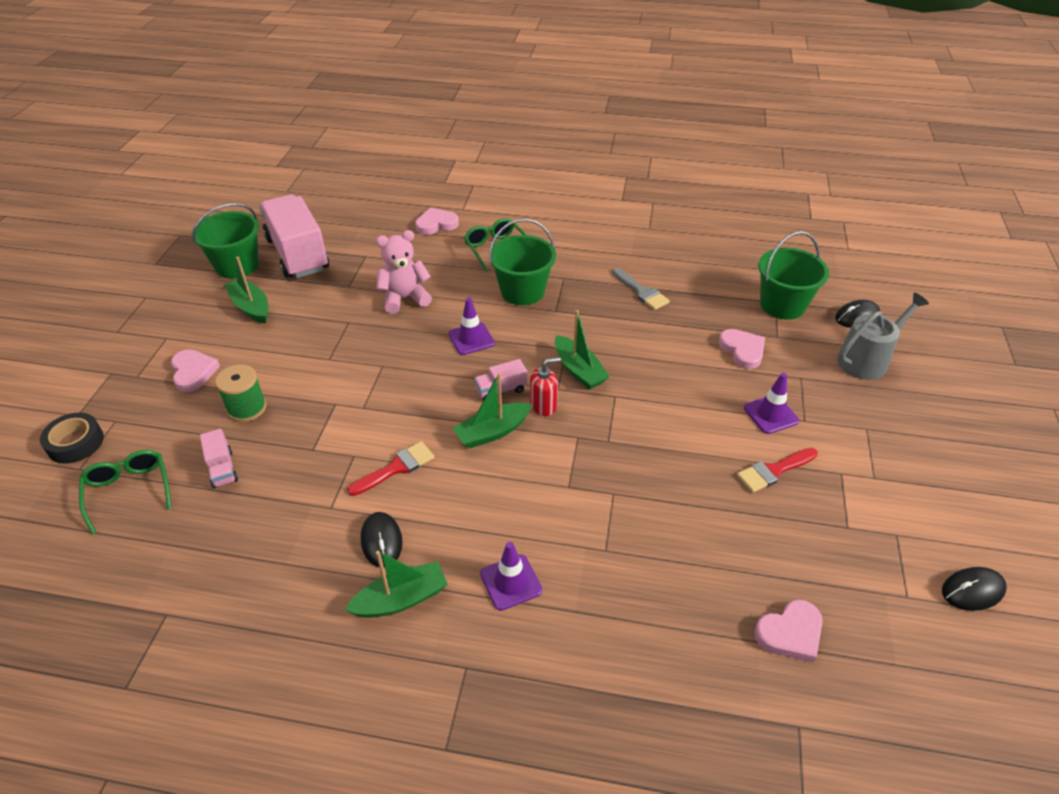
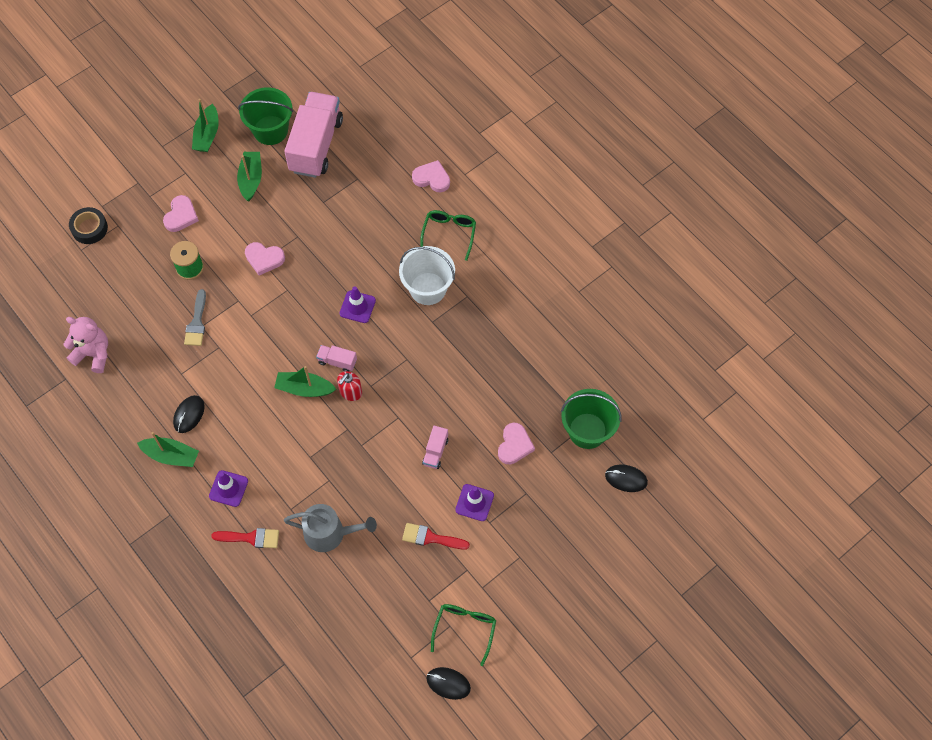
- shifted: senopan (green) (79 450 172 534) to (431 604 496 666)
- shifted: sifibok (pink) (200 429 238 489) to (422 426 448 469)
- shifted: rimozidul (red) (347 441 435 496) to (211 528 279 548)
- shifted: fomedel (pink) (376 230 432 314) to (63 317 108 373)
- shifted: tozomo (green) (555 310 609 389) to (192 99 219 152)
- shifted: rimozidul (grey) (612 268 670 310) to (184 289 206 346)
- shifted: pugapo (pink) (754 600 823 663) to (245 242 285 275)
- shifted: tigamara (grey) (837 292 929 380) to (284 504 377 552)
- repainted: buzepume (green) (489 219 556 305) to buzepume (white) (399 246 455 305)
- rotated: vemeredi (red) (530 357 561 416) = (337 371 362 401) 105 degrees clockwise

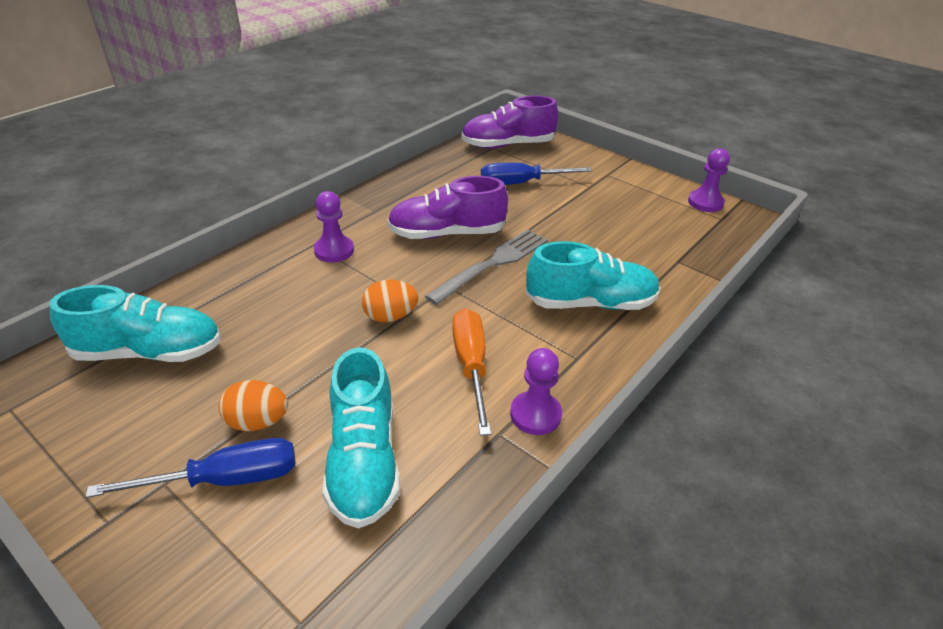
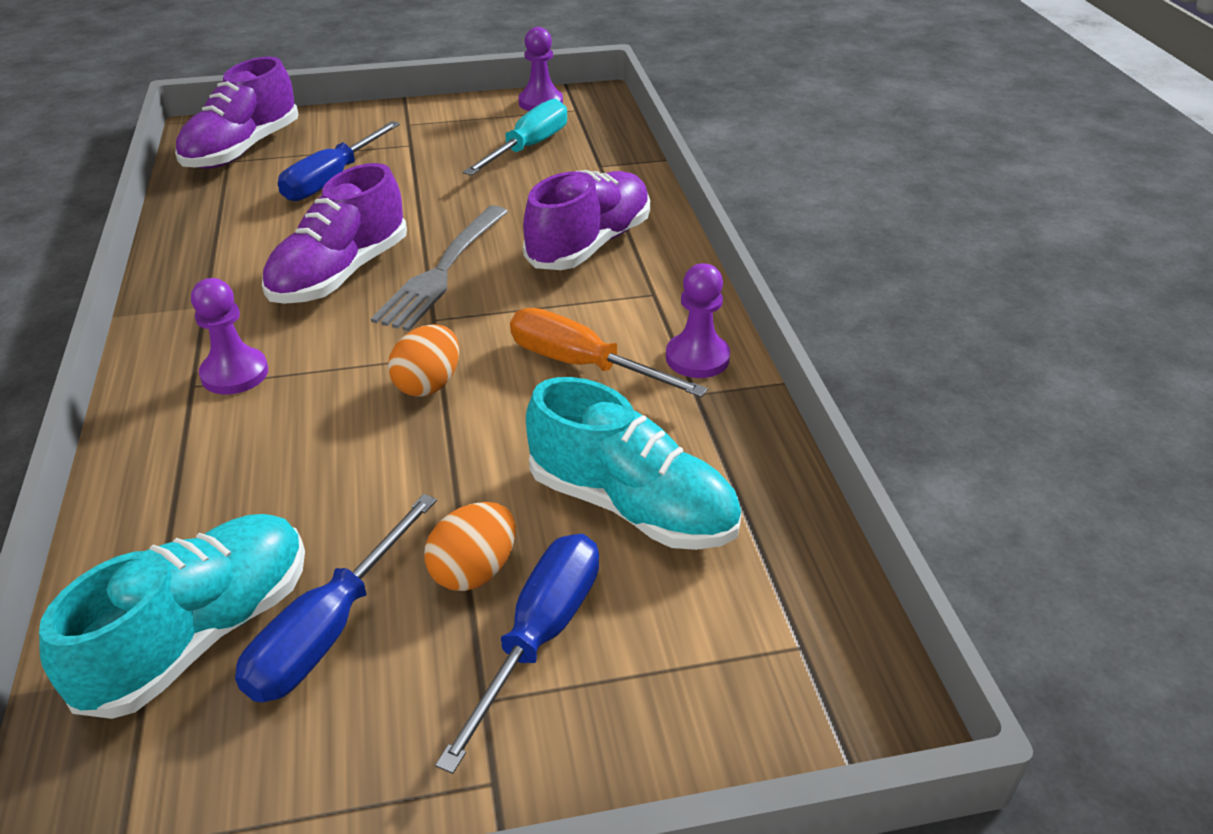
- new: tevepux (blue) (235 494 437 702)
- new: tevepux (turquoise) (463 99 567 176)
- repainted: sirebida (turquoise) (525 241 660 310) to sirebida (purple) (523 170 650 270)
- rotated: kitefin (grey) (425 229 548 305) = (371 205 508 331) 150 degrees counterclockwise

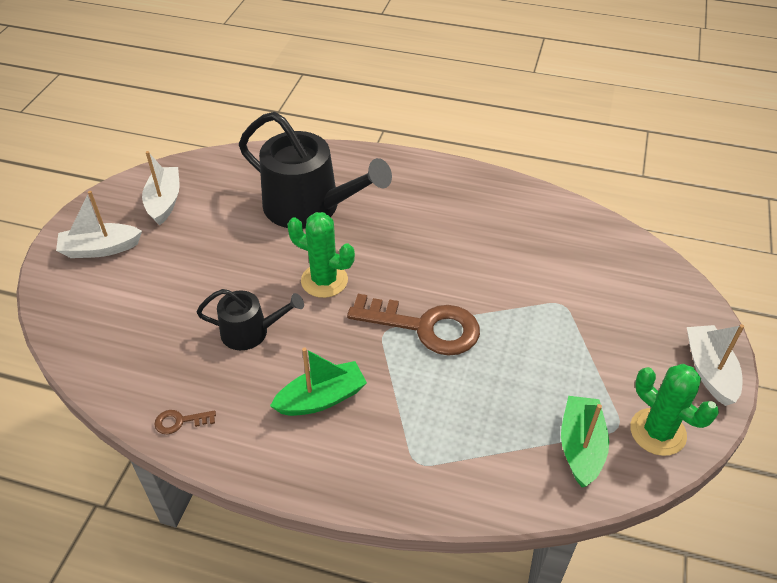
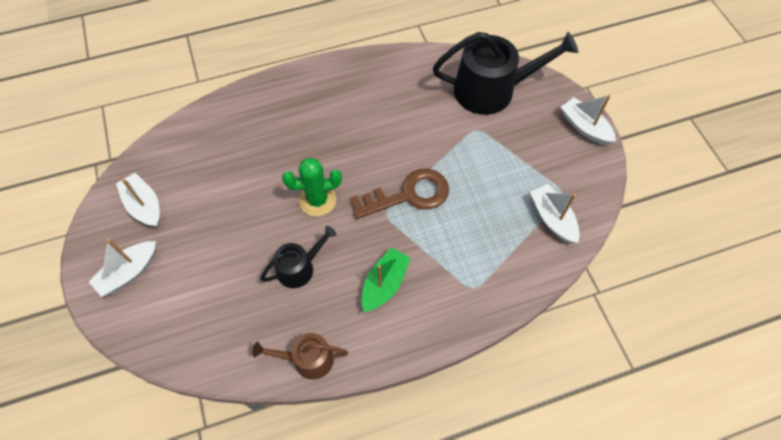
- gone: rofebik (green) (630 364 719 456)
- shifted: tigamara (black) (239 112 392 229) to (433 32 578 115)
- swapped: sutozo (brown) (154 410 216 434) to tigamara (brown) (252 333 348 380)
- repainted: tozomo (green) (561 396 609 487) to tozomo (white) (530 184 580 244)

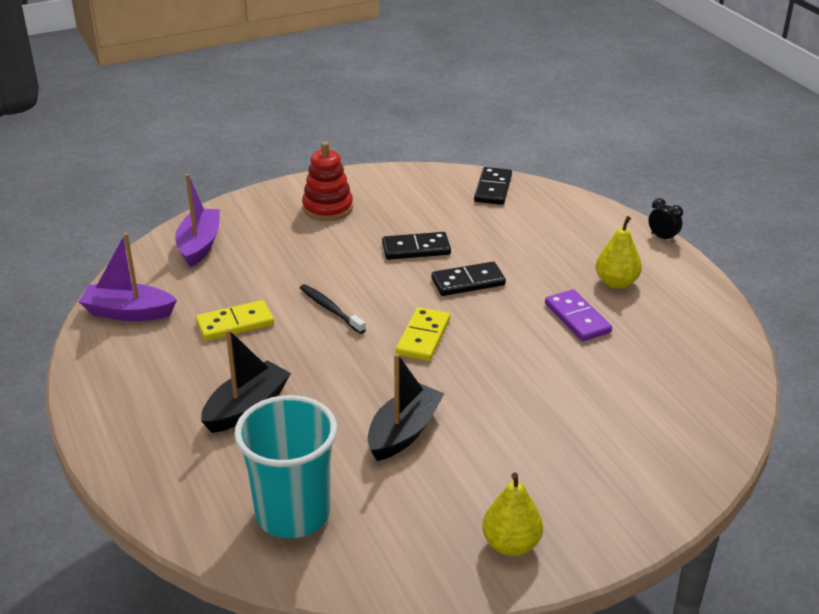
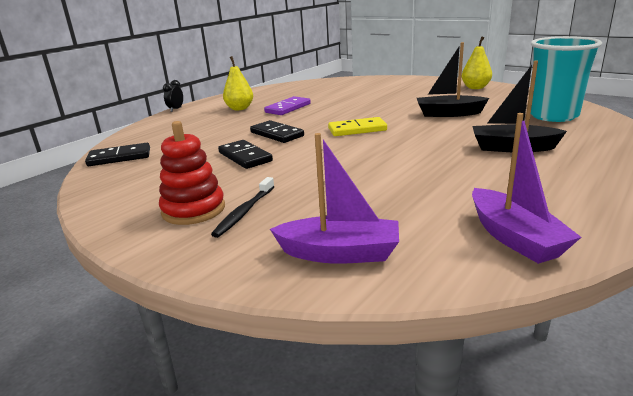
- gone: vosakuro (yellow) (196 300 274 341)
- shifted: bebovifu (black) (300 284 366 334) to (211 177 275 238)
- rotated: tozomo (purple) (175 174 220 267) = (270 133 399 264) 150 degrees counterclockwise

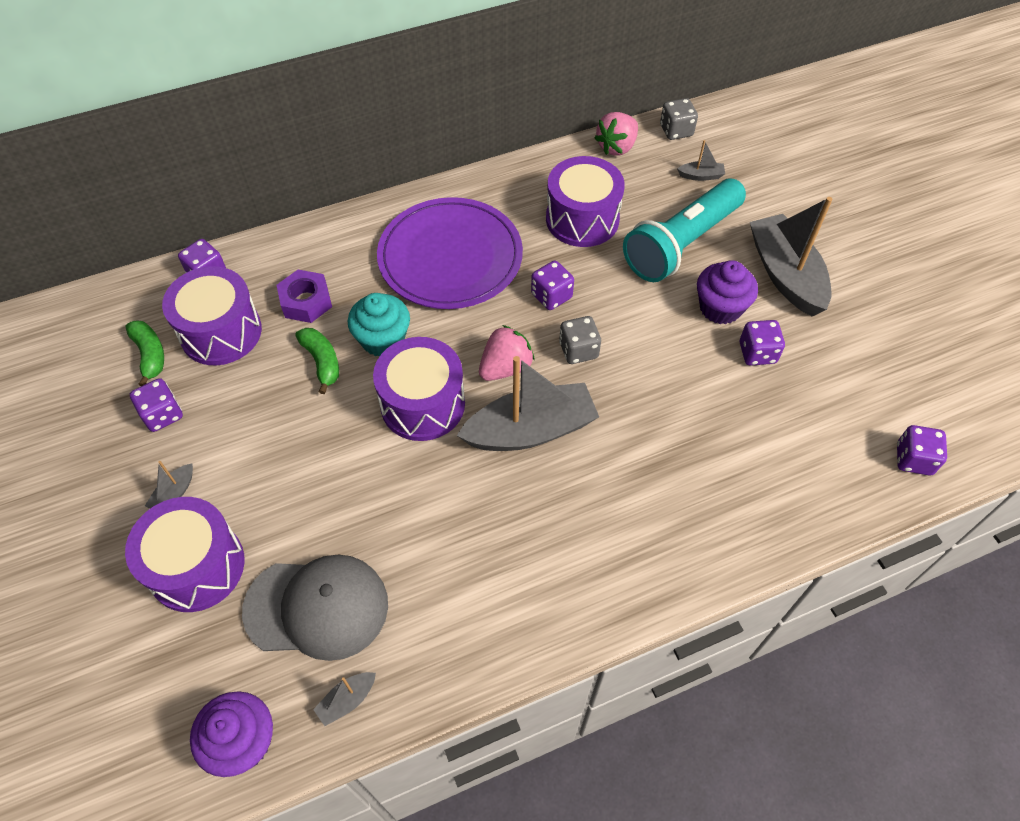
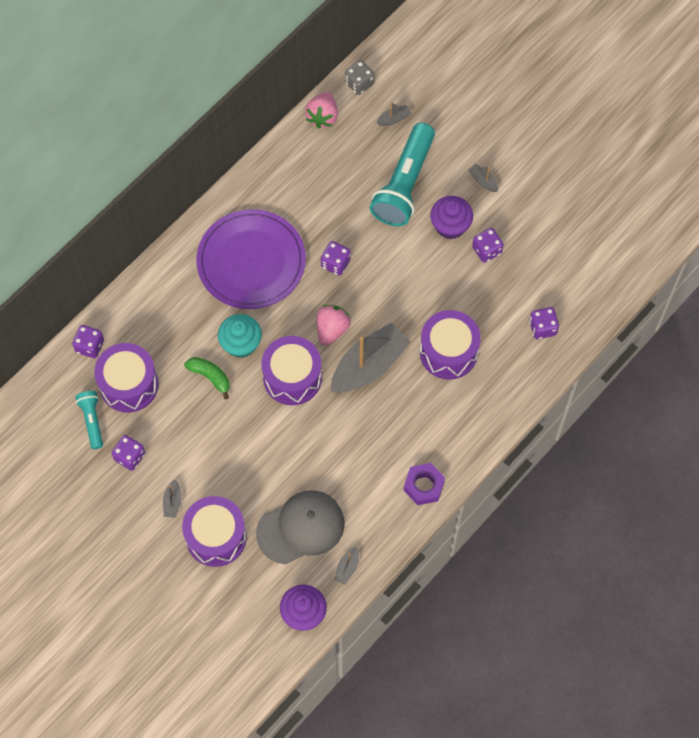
- gone: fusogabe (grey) (559 316 601 364)
- shifted: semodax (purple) (276 270 332 323) to (404 463 445 505)
- shifted: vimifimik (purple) (546 156 625 247) to (420 310 481 379)
- shifted: fusogabe (purple) (897 425 947 475) to (529 307 559 339)
- swapped: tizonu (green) (126 320 164 386) to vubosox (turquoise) (75 391 103 449)
- scaled: tozomo (grey) (750 197 833 316) = (468 164 498 192) x0.41

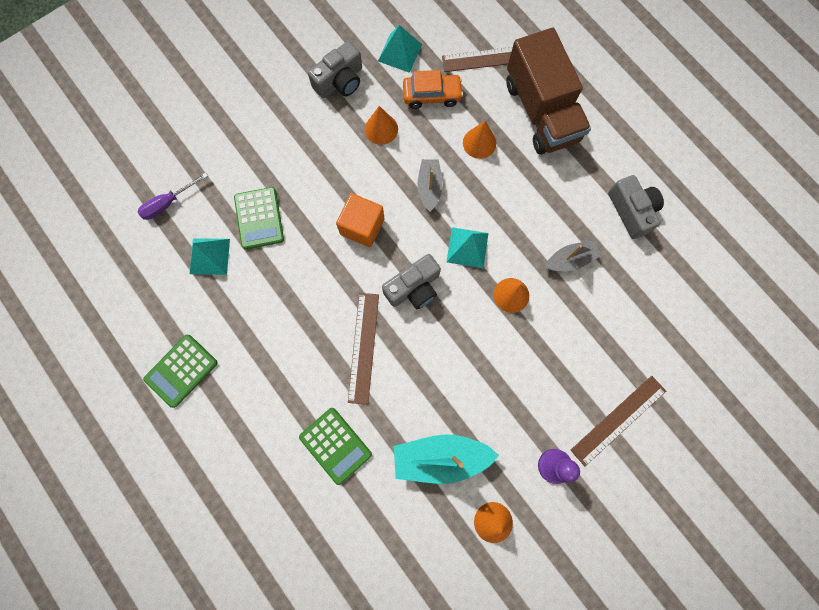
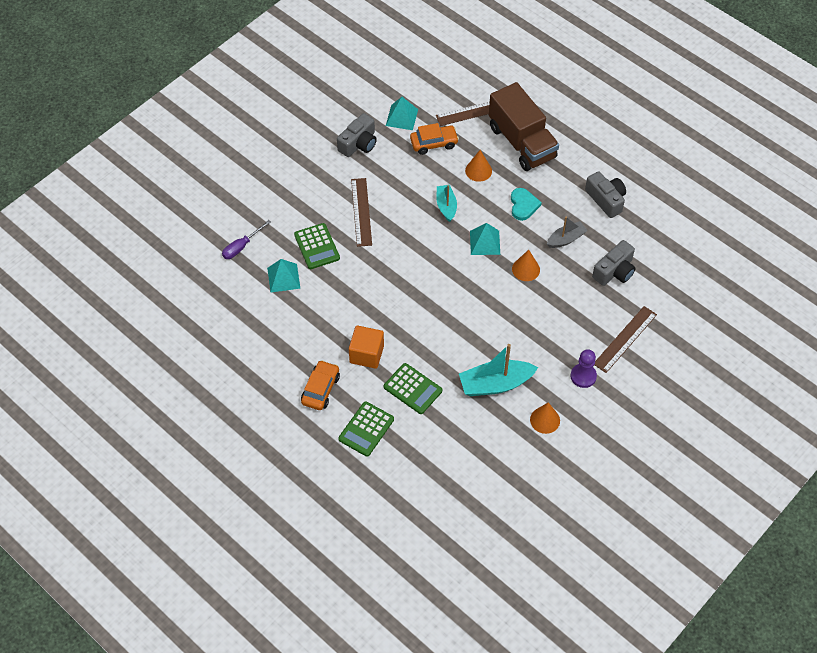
- gone: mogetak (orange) (365 106 398 145)
- new: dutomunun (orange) (301 360 340 410)
- new: pugapo (turquoise) (511 188 542 221)
- shifted: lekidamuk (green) (143 335 218 408) to (338 402 394 457)
- shifted: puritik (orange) (336 193 384 247) to (349 325 384 369)
- shifted: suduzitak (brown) (348 293 379 405) to (351 178 372 247)
- shifted: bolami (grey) (382 254 441 309) to (592 240 636 286)
- repainted: tozomo (grey) (417 159 443 211) to tozomo (turquoise) (437 185 457 222)

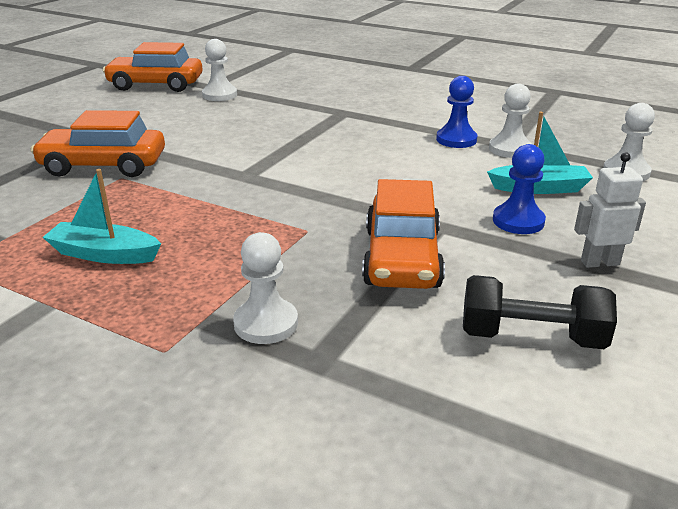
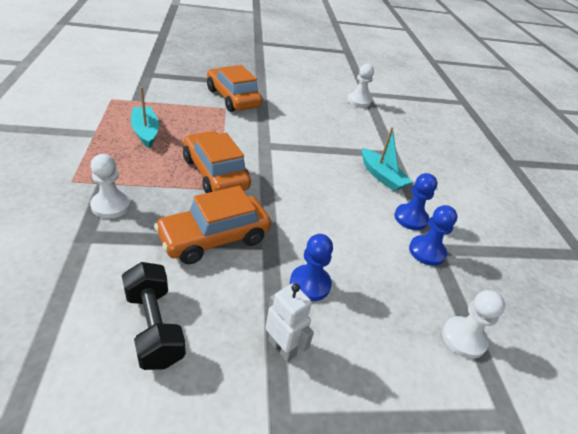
- shifted: dutomunun (orange) (102 42 203 92) to (183 131 251 193)
- shifted: tozomo (turquoise) (487 112 593 194) to (362 127 413 191)
- repainted: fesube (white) (489 84 532 158) to fesube (blue) (409 205 457 266)

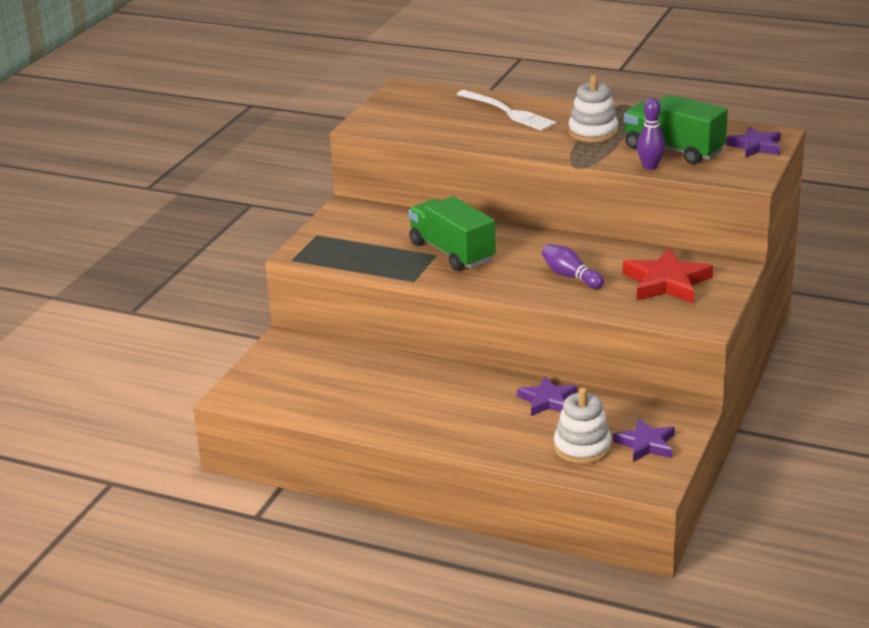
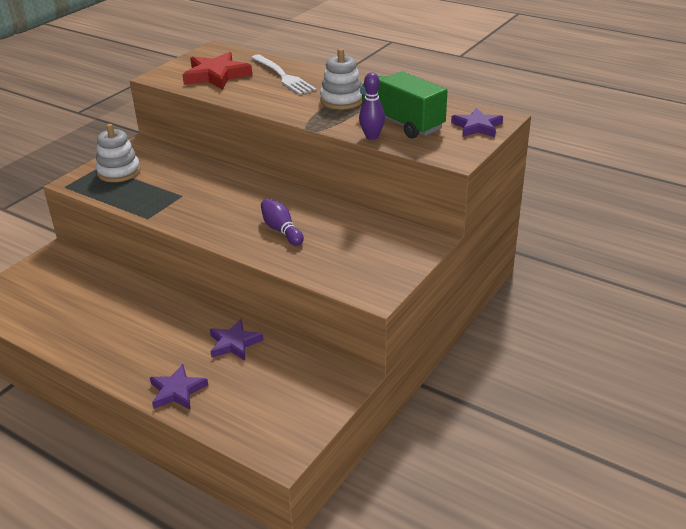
- gone: sifibok (green) (408 196 496 271)
- shifted: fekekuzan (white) (554 388 612 464) to (96 124 141 182)
- shifted: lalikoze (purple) (613 418 675 462) to (150 364 208 410)
- shifted: lalikoze (red) (623 248 713 303) to (182 52 252 90)

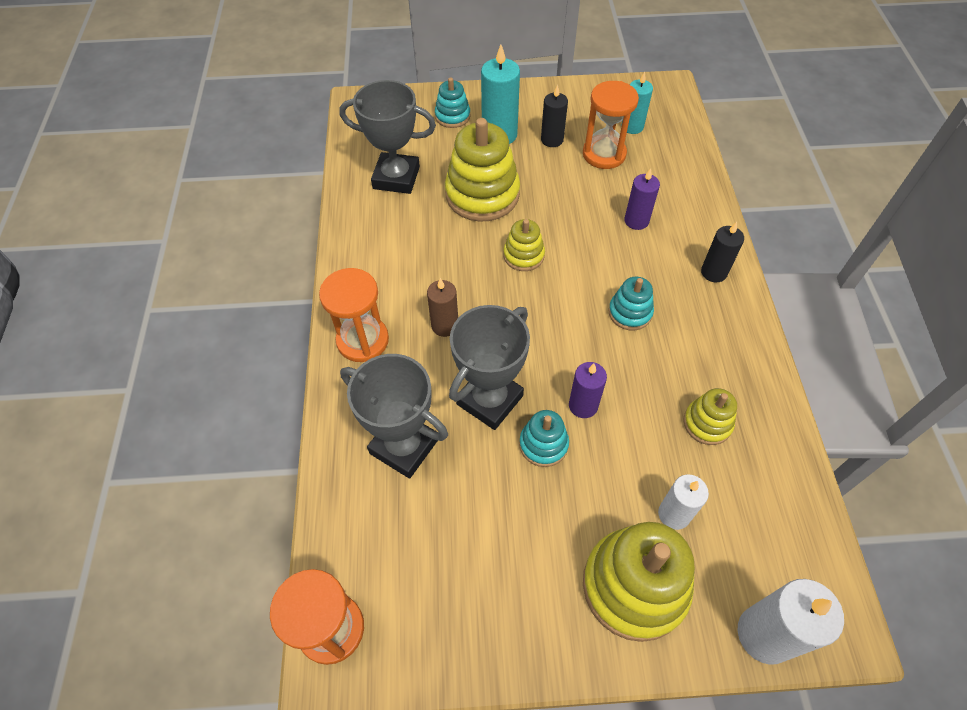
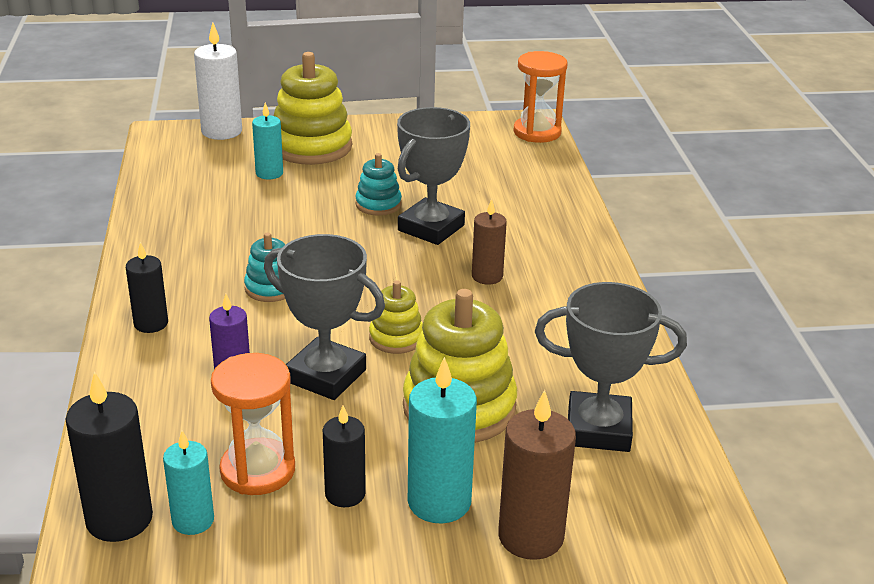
- gone: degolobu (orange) (319 268 389 362)
- gone: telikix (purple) (569 362 607 418)
- gone: fekekuzan (yellow) (683 388 737 445)
- new: telikix (black) (66 371 153 542)
- shifted: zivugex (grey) (340 354 448 479) to (264 234 385 400)
- swapped: fekekuzan (turquoise) (435 78 471 128) to telikix (brown) (498 390 576 560)
- repainted: telikix (white) (658 474 709 530) to telikix (turquoise) (252 103 283 179)

